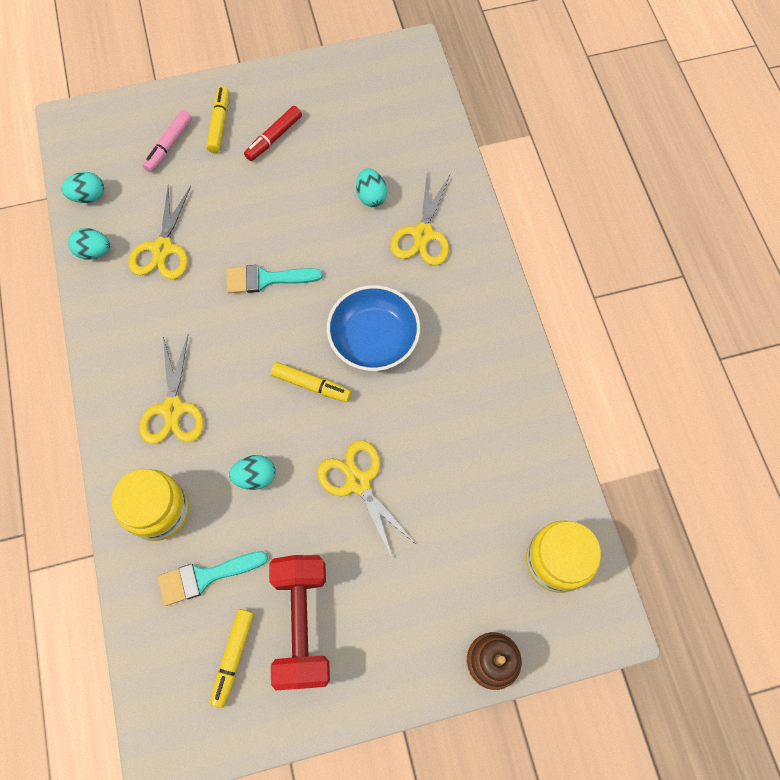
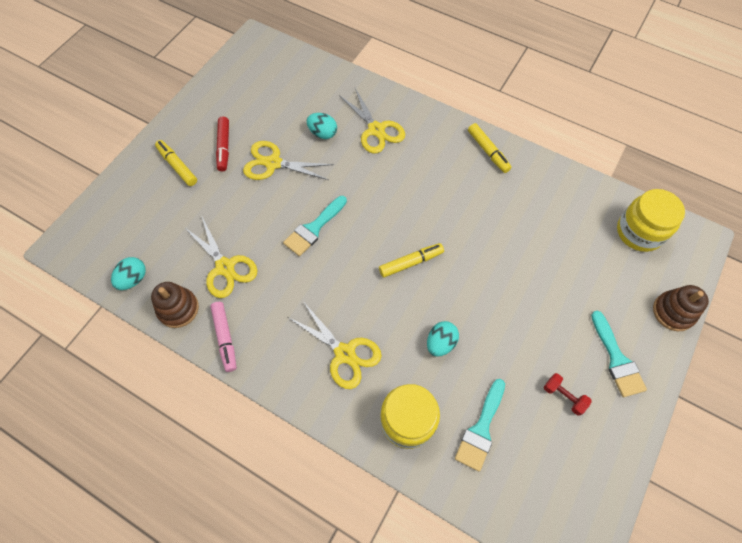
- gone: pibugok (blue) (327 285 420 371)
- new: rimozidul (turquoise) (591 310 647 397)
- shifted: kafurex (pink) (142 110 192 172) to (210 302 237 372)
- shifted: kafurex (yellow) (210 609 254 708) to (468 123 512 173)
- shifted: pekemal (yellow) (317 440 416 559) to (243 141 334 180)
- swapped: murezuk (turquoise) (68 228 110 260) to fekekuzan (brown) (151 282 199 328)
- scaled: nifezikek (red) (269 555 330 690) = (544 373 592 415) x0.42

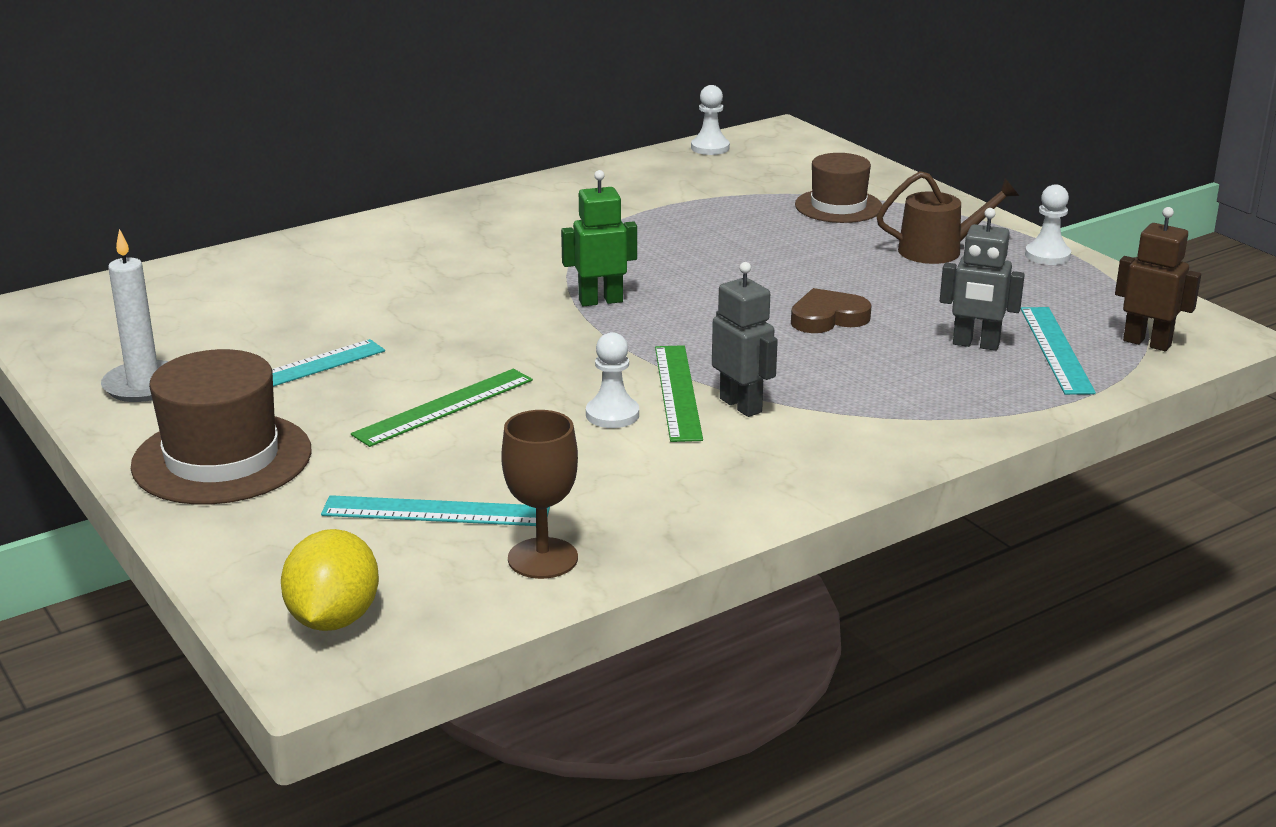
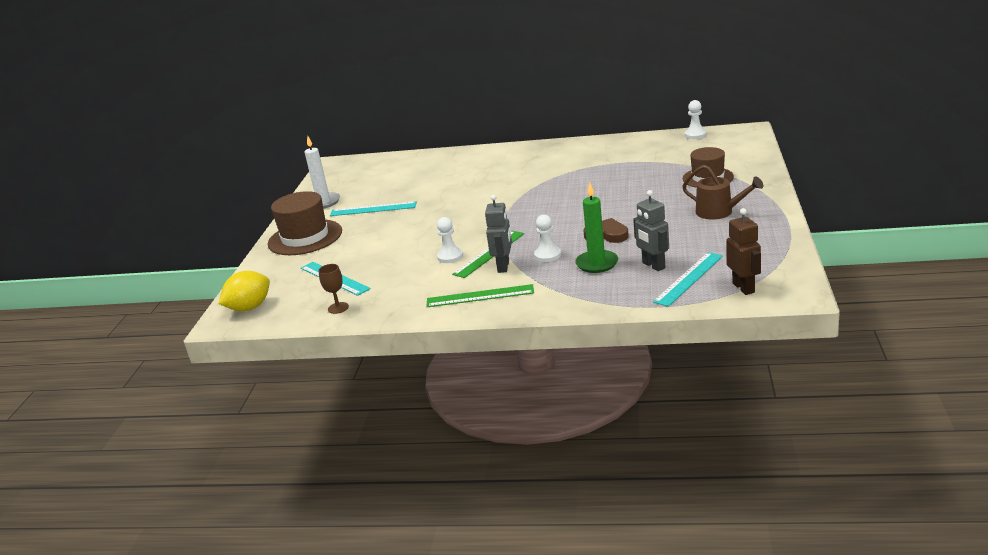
- gone: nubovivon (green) (561 170 637 306)
- new: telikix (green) (575 183 618 273)
- shifted: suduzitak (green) (351 369 533 447) to (427 284 534 307)
- shifted: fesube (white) (1025 184 1071 265) to (534 215 561 262)
- scaled: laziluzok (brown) (501 410 578 579) = (318 264 349 314) x0.66

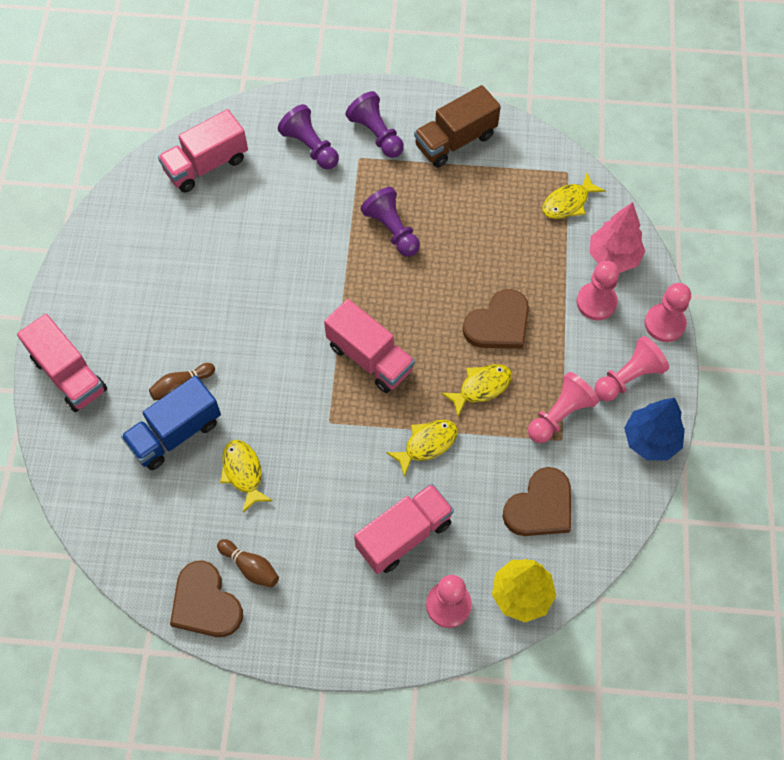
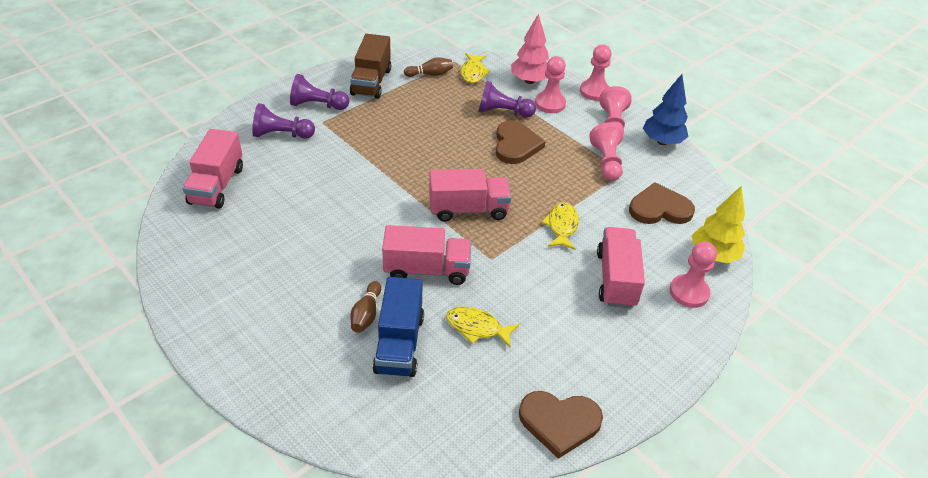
- gone: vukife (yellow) (441 364 512 417)
- shifted: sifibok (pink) (17 314 107 412) to (382 225 471 285)
- shifted: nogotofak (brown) (217 539 279 588) to (404 57 453 77)
- shifted: fesube (purple) (360 187 420 257) to (478 81 536 117)
- rotated: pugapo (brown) (503 467 571 536) = (629 182 695 224) 90 degrees counterclockwise

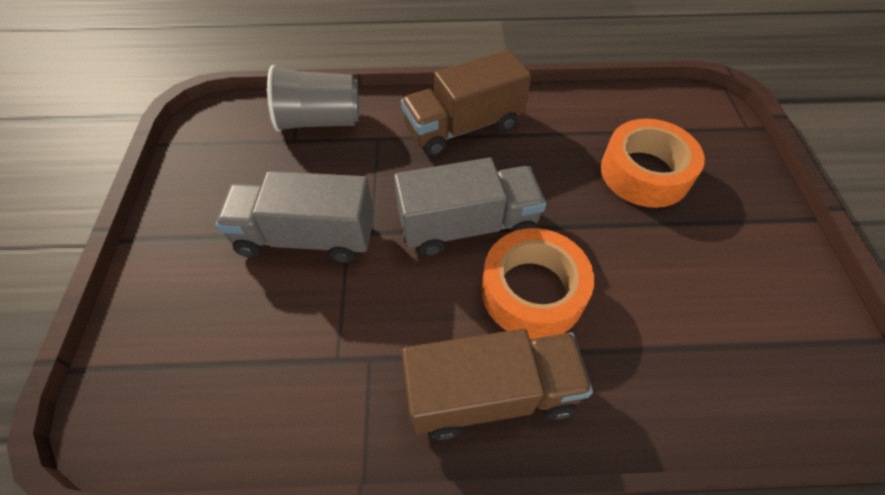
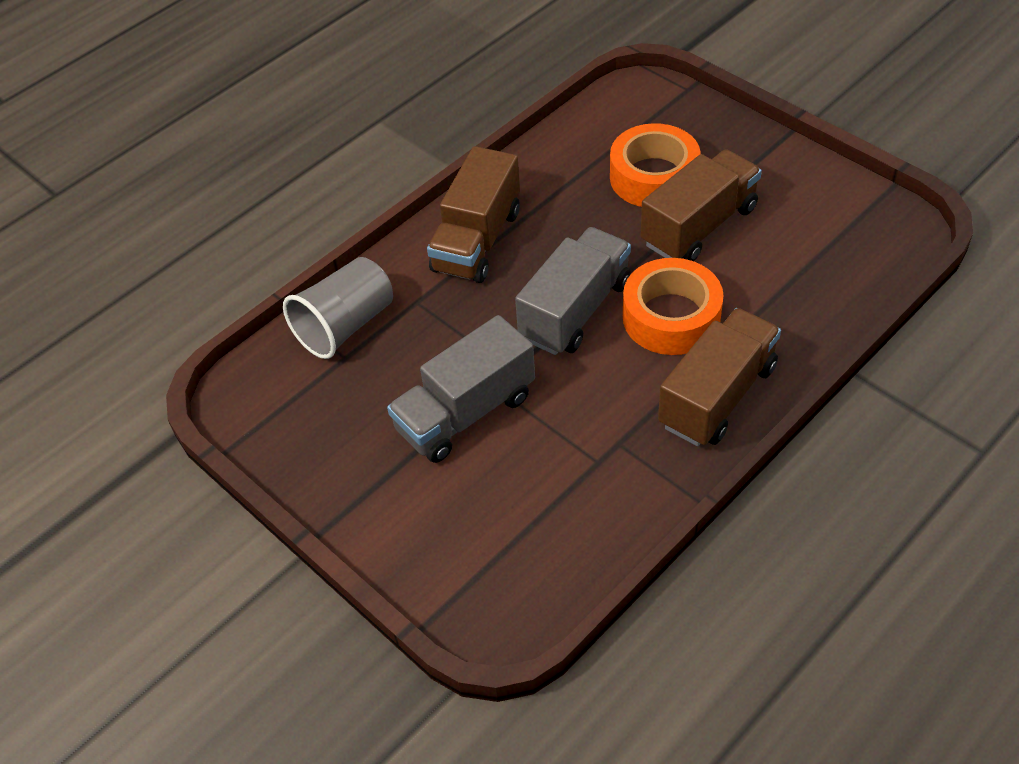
- new: sifibok (brown) (641 149 762 261)

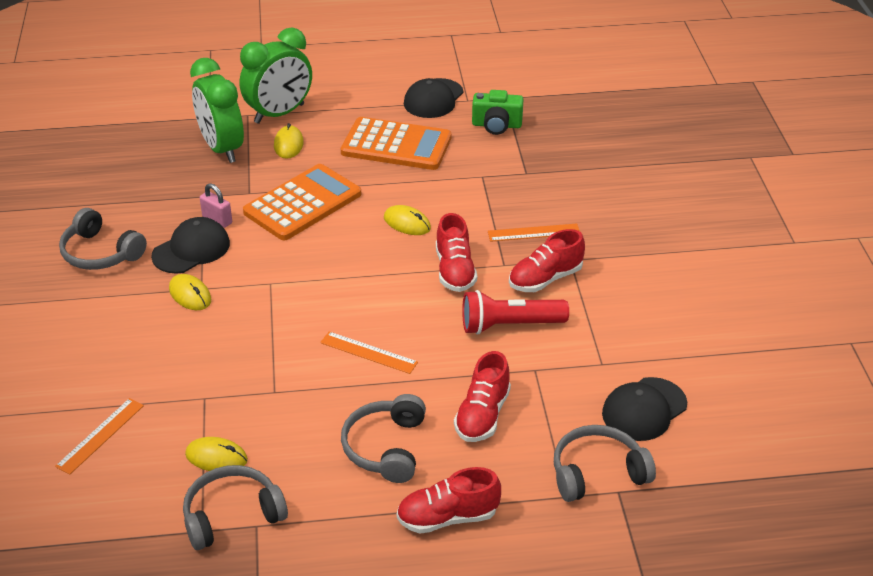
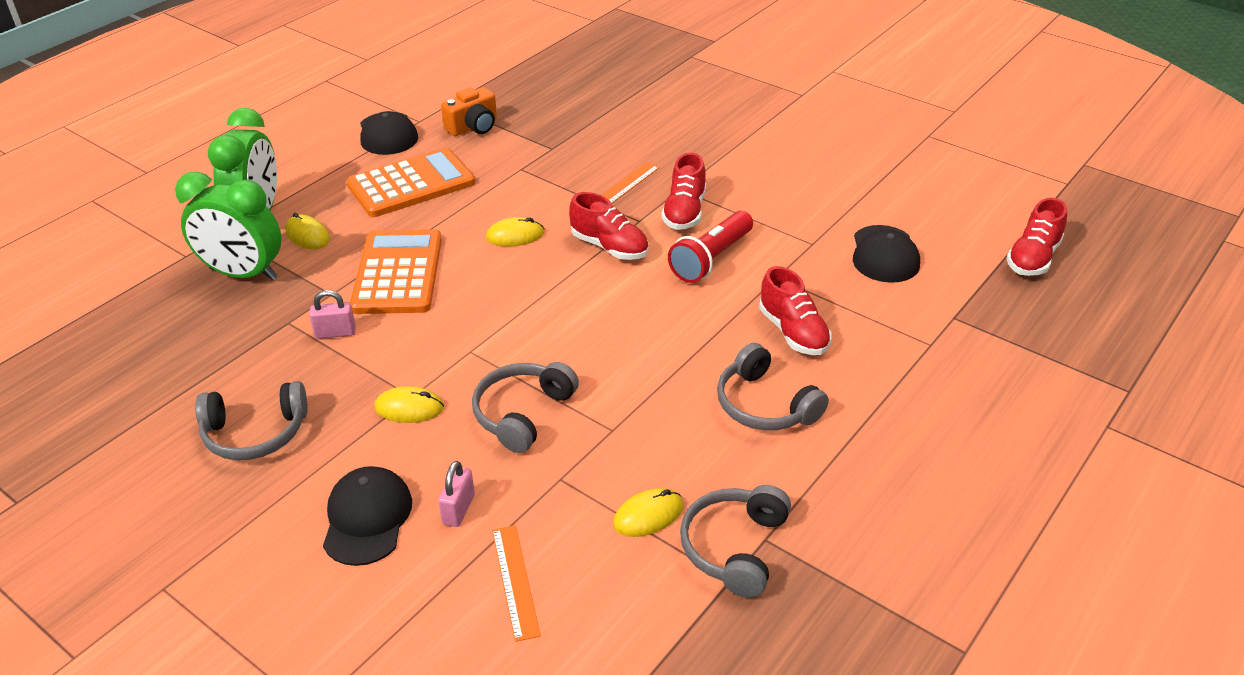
- gone: suduzitak (orange) (320 331 418 374)
- new: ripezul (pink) (438 461 475 527)
- shifted: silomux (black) (151 217 230 274) to (323 466 412 566)
- shifted: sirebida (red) (397 467 501 534) to (1006 198 1067 276)
- shifted: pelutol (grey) (554 425 656 502) to (472 362 579 453)
- repainted: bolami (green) (472 90 523 135) to bolami (orange) (441 87 497 136)

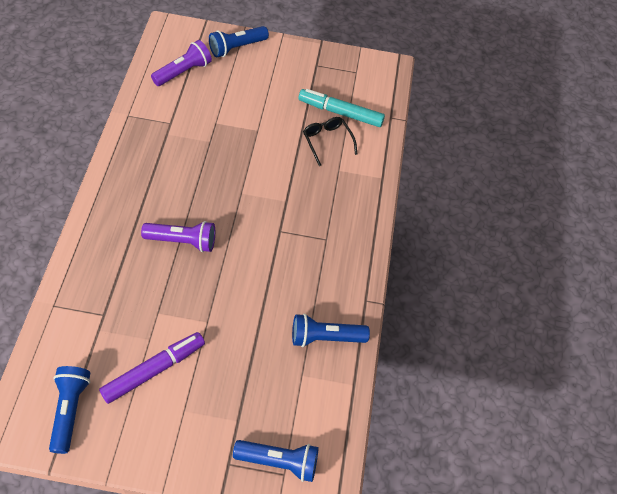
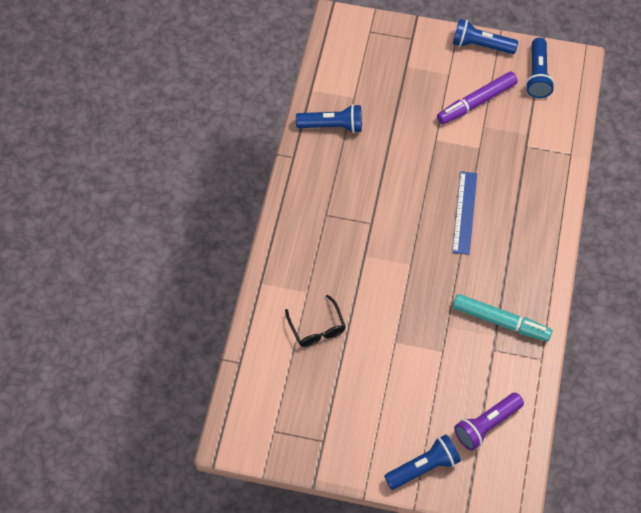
- shifted: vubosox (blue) (233 440 319 482) to (453 19 518 54)
- shifted: kafurex (turquoise) (298 89 385 127) to (453 294 552 342)
- swapped: vubosox (purple) (141 221 215 252) to suduzitak (blue) (452 171 477 255)

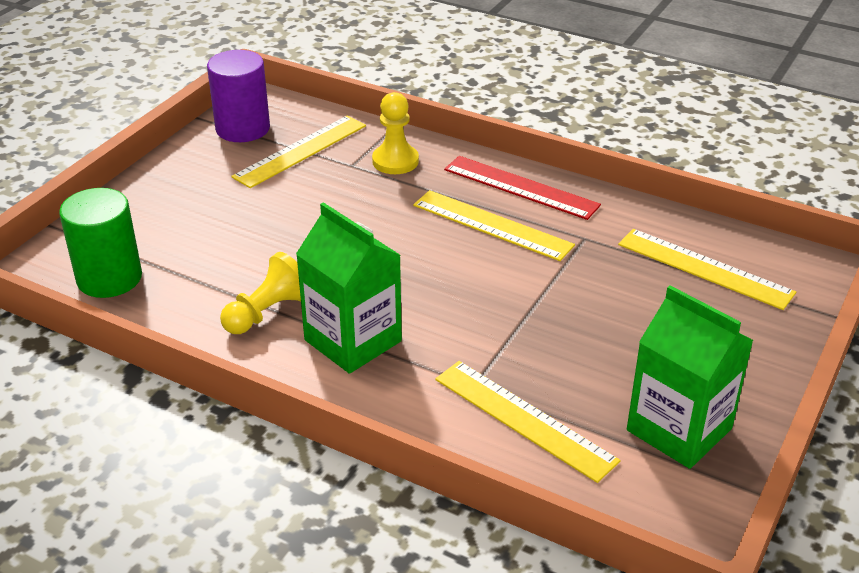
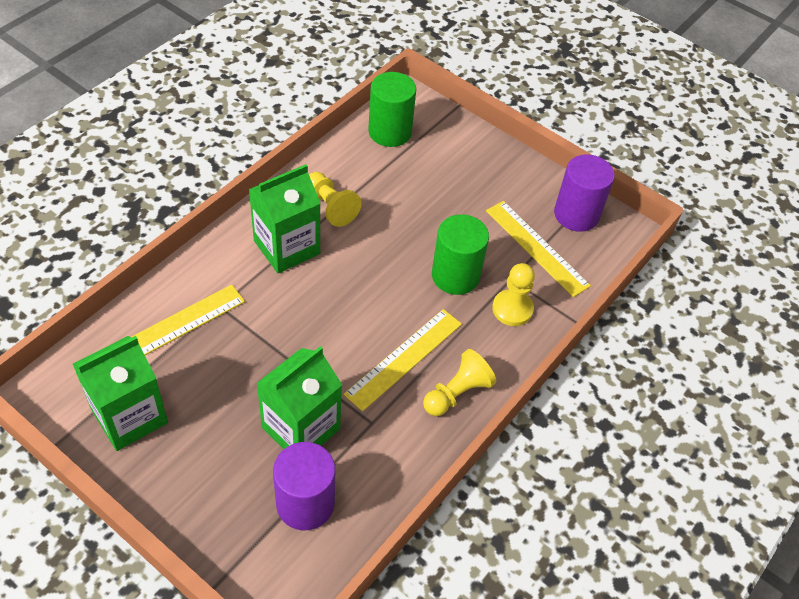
- new: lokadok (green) (256 346 342 449)
- new: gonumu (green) (432 214 489 295)
- swapped: suduzitak (red) (444 156 601 220) to fesube (yellow) (423 349 496 416)
- swapped: suduzitak (yellow) (618 229 796 310) to gonumu (purple) (273 442 335 531)

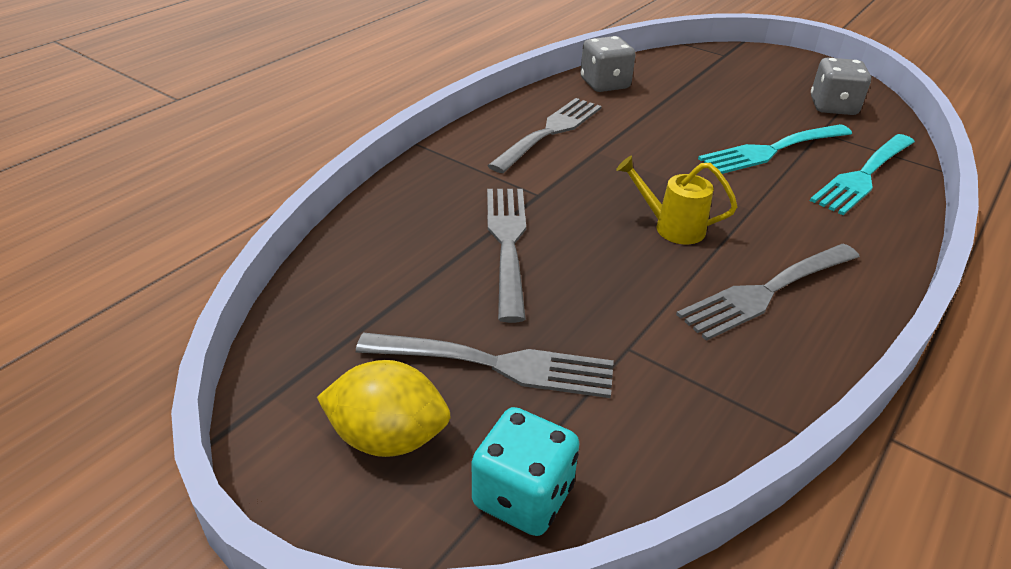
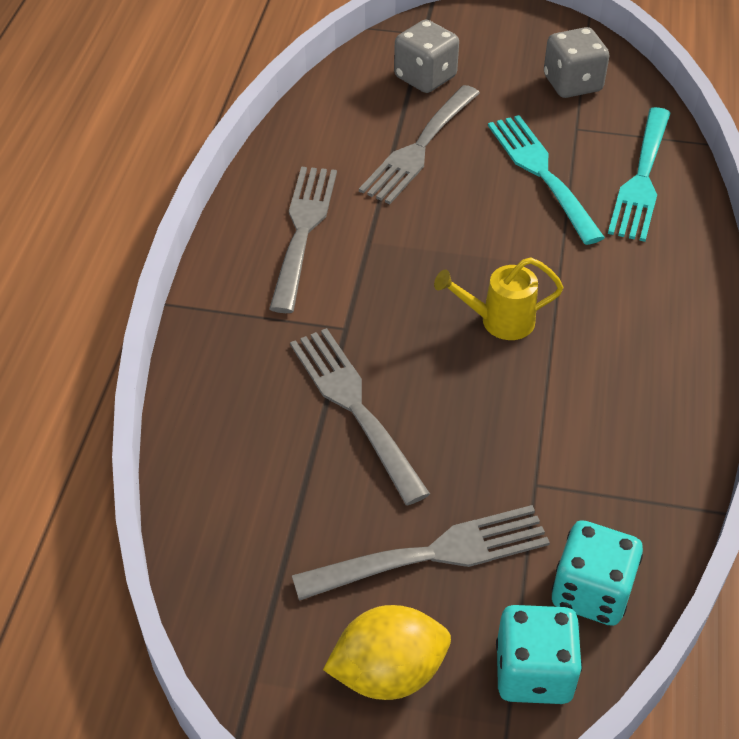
- new: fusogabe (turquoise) (552 520 643 626)
- shifted: fusogabe (grey) (580 36 636 92) to (394 20 459 93)
- shifted: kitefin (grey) (676 244 860 341) to (359 85 480 204)
- rotated: kitefin (turquoise) (698 124 852 174) = (488 115 605 245) 120 degrees clockwise

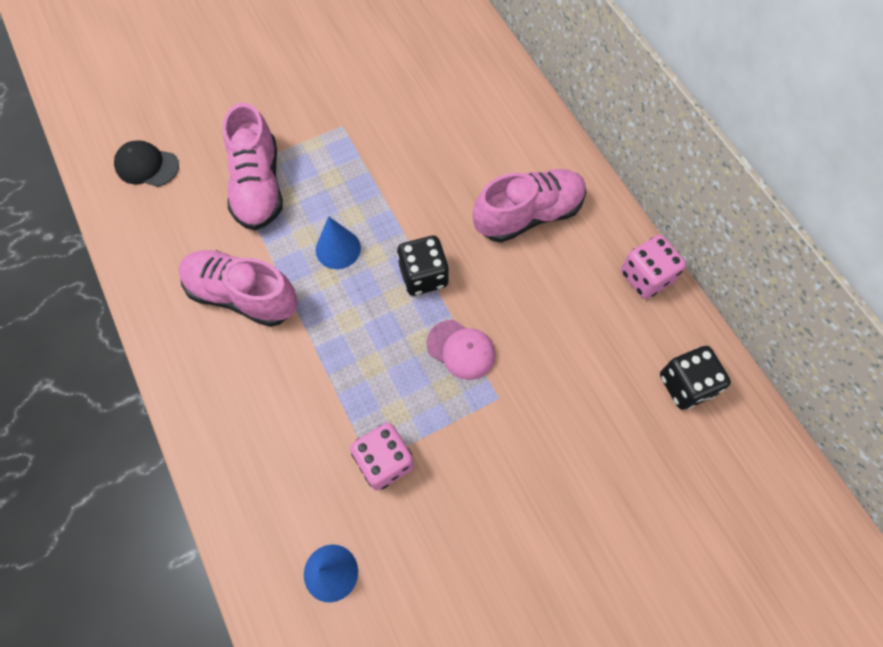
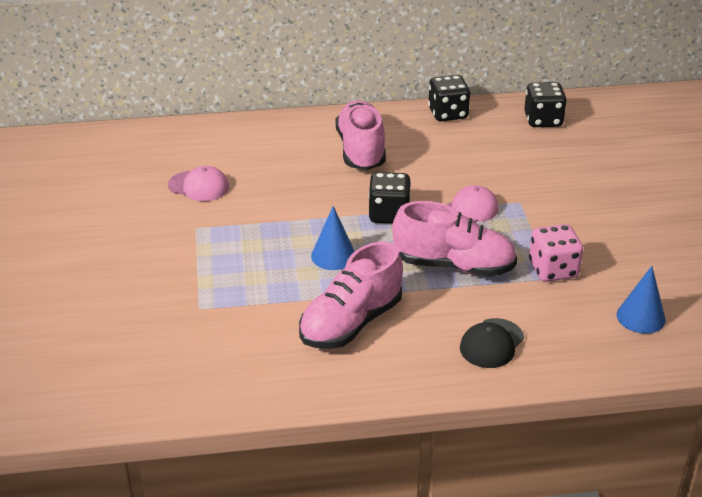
- new: silomux (pink) (168 166 229 201)
- shifted: silomux (black) (114 140 179 187) to (460 318 524 368)
- shifted: sirebida (pink) (223 102 283 230) to (392 201 517 277)
- repainted: fusogabe (pink) (621 235 686 299) to fusogabe (black) (428 75 470 121)

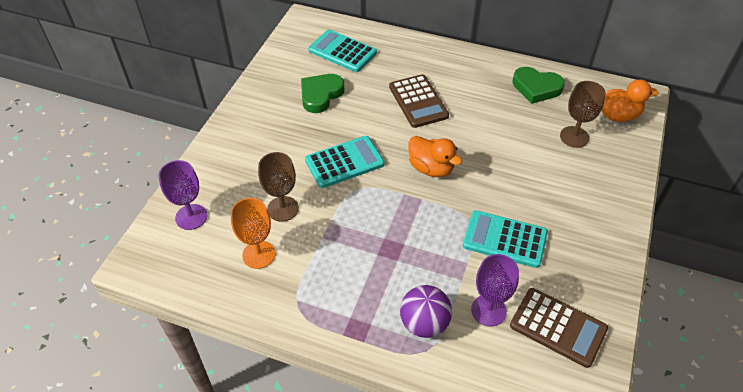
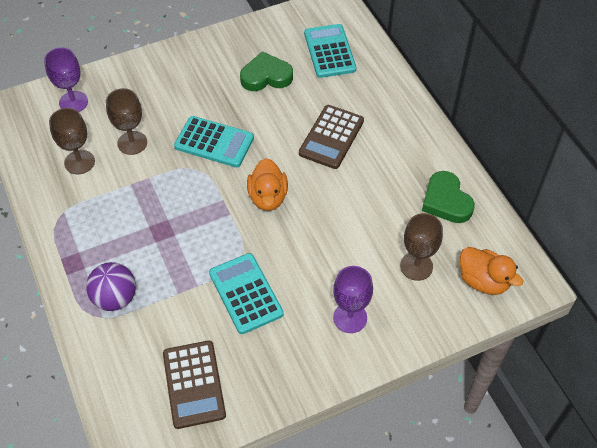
- shifted: laziluzok (purple) (471 254 519 326) to (333 266 373 333)
- repainted: laziluzok (orange) (231 198 275 269) to laziluzok (brown) (49 108 95 174)

